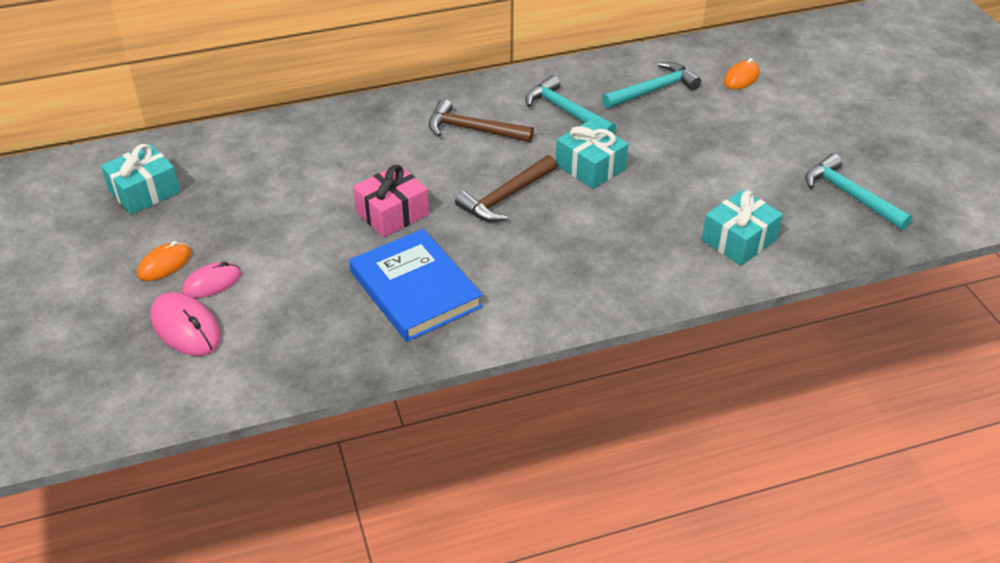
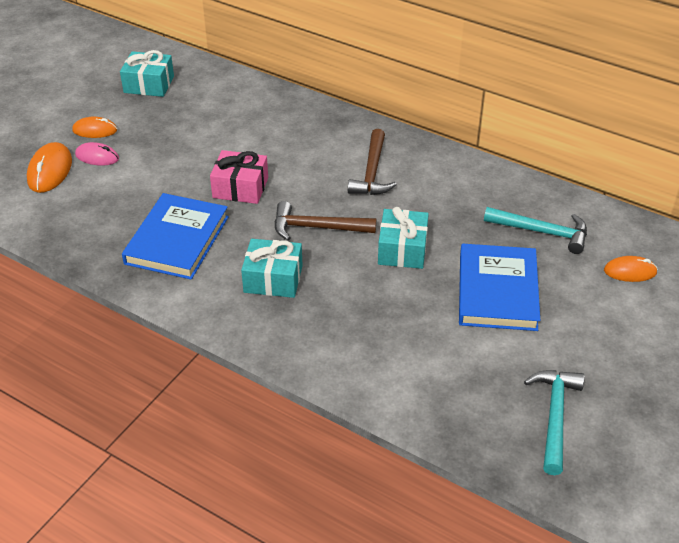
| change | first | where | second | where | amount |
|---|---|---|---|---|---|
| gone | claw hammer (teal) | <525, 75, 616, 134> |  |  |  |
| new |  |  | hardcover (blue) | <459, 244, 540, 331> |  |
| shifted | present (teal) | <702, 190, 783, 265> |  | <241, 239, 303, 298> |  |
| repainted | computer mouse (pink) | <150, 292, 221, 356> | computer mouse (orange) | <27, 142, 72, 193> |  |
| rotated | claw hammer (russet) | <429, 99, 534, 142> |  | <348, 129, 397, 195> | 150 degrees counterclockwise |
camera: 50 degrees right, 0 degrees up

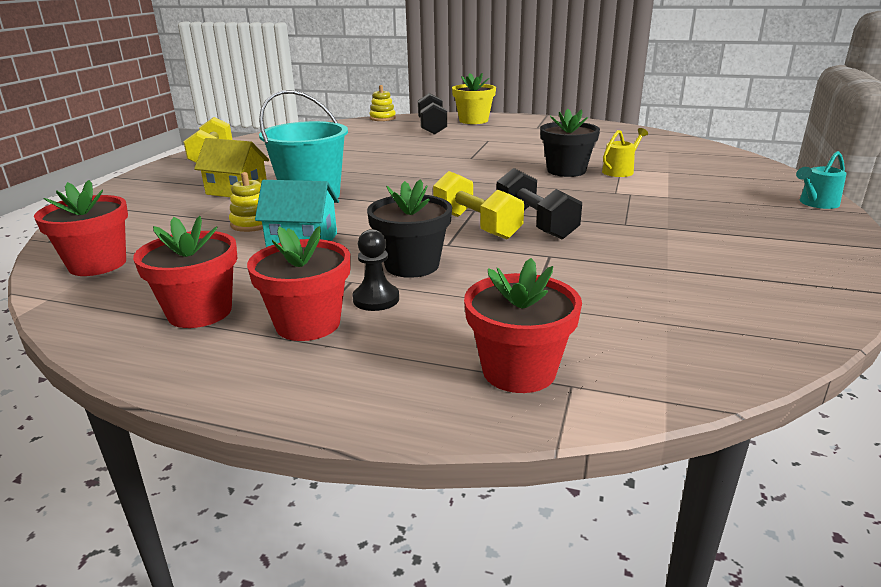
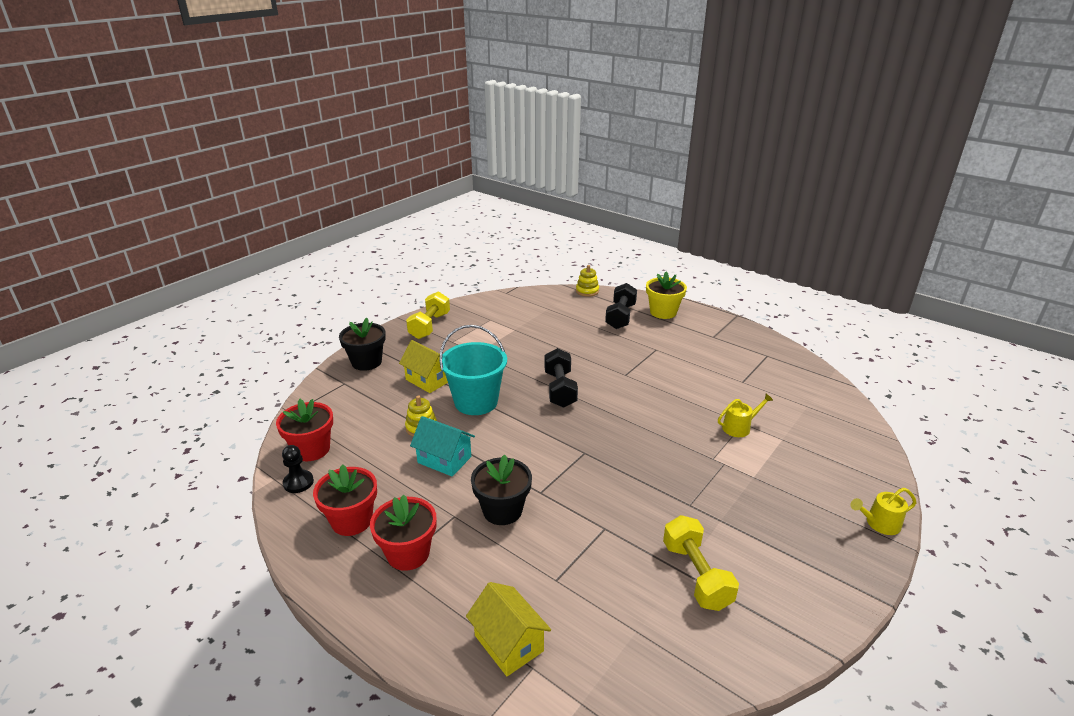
| change | first | where | second | where | amount |
|---|---|---|---|---|---|
| shifted | chess pawn (ebony) | <352, 229, 399, 311> |  | <282, 445, 314, 493> |  |
| shifted | free weight (yellow) | <433, 171, 524, 240> |  | <663, 515, 739, 611> |  |
| shifted | free weight (ebony) | <497, 168, 582, 239> |  | <544, 348, 578, 408> |  |
| shifted | flower pot (ebony) | <540, 109, 600, 177> |  | <339, 318, 386, 371> |  |
| swapped | flower pot (red) | <464, 258, 582, 393> | house (yellow) | <466, 582, 551, 676> |  |
| repainted | watering can (teal) | <796, 151, 847, 209> | watering can (yellow) | <851, 488, 917, 535> |  |
camera: 20 degrees right, 5 degrees up

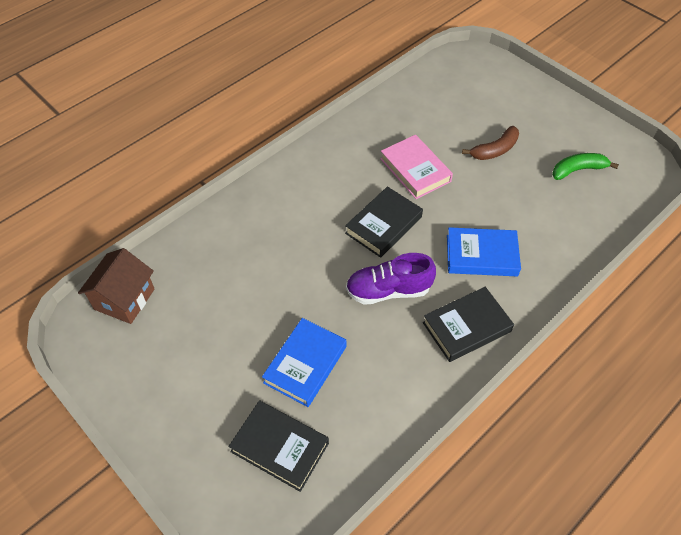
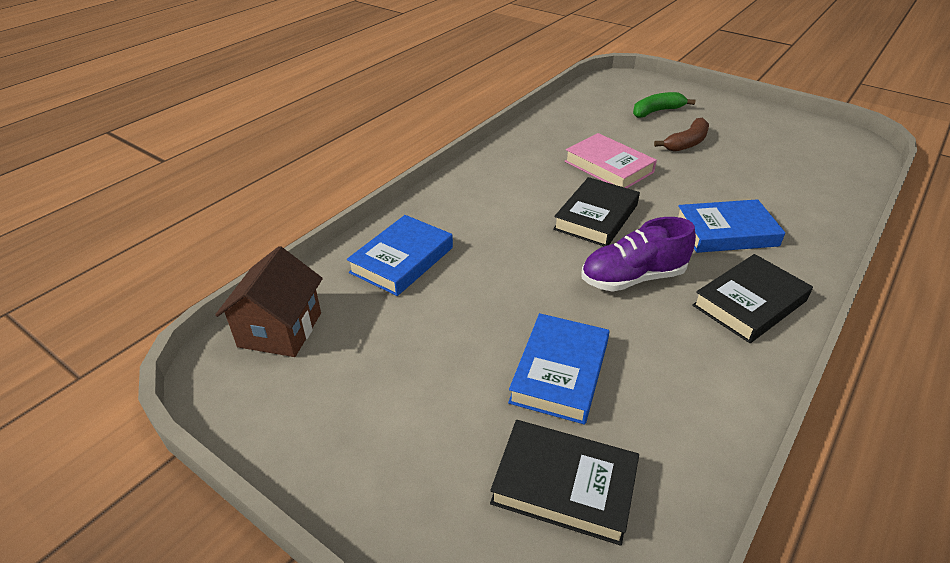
| change | first | where | second | where | amount |
|---|---|---|---|---|---|
| new |  |  | hardcover (blue) | <347, 215, 453, 296> |  |
| shifted | banana fruit (emerald) | <552, 153, 619, 180> |  | <633, 92, 696, 118> |  |
camera: 10 degrees left, 15 degrees down

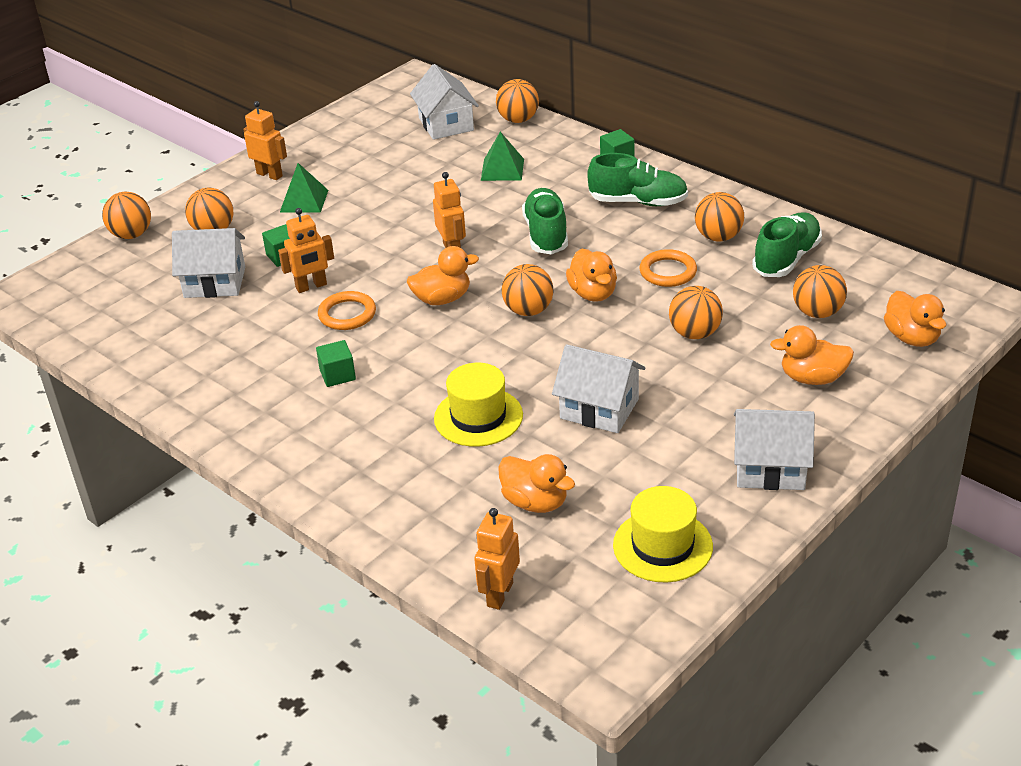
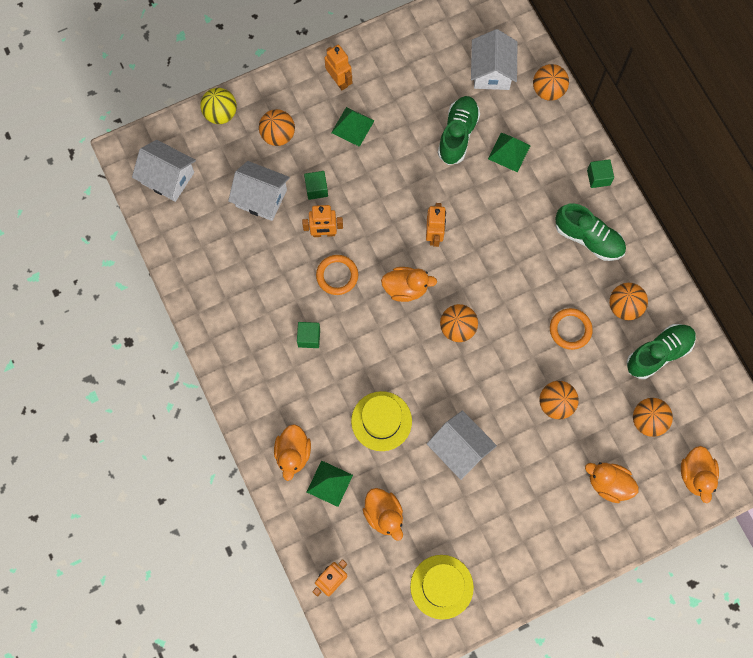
| change | first | where | second | where | amount |
|---|---|---|---|---|---|
| new |  |  | solid pyramid (emerald) | <307, 460, 353, 507> |  |
| shifted | shoe (emerald) | <522, 188, 568, 254> |  | <438, 96, 480, 165> |  |
| shifted | toy duck (orange) | <566, 249, 617, 302> |  | <274, 424, 311, 481> |  |
| shifted | house (pure white) | <734, 409, 815, 490> |  | <132, 140, 196, 202> |  |
| repainted | sphere (orange) | <102, 192, 151, 239> | sphere (yellow) | <200, 88, 237, 124> |  |
camera: 20 degrees right, 35 degrees up

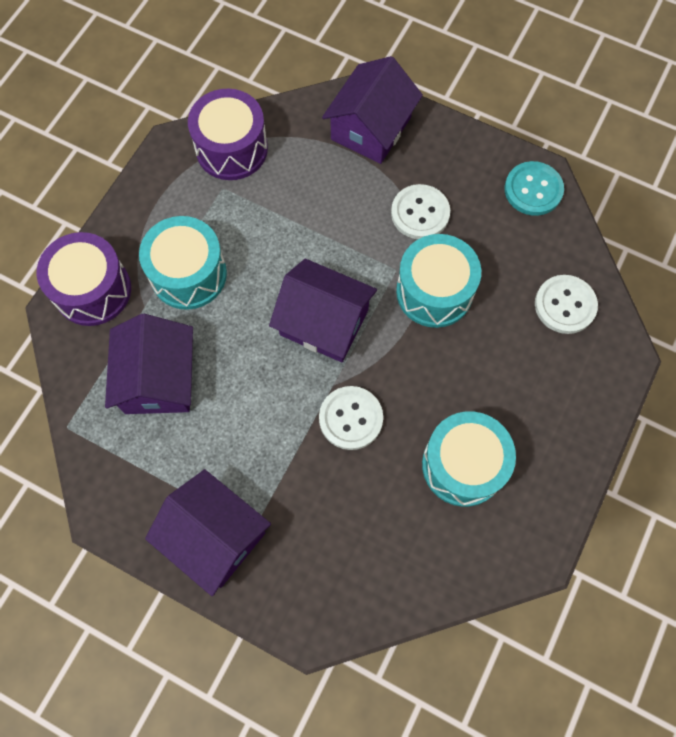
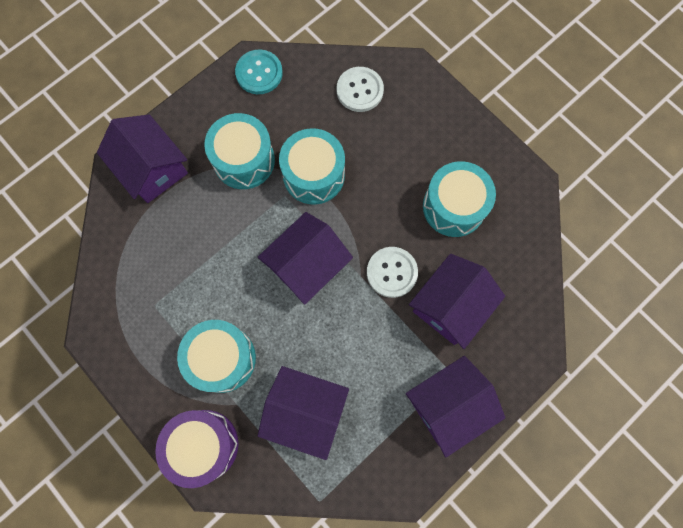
| change | first | where | second | where | amount |
|---|---|---|---|---|---|
| gone | drum (purple) | <188, 89, 268, 180> |  |  |  |
| new |  |  | house (purple) | <409, 254, 505, 349> |  |
| swapped | sewing button (pure white) | <391, 184, 450, 239> | drum (teal) | <204, 113, 275, 189> |  |
camera: 70 degrees left, 5 degrees up

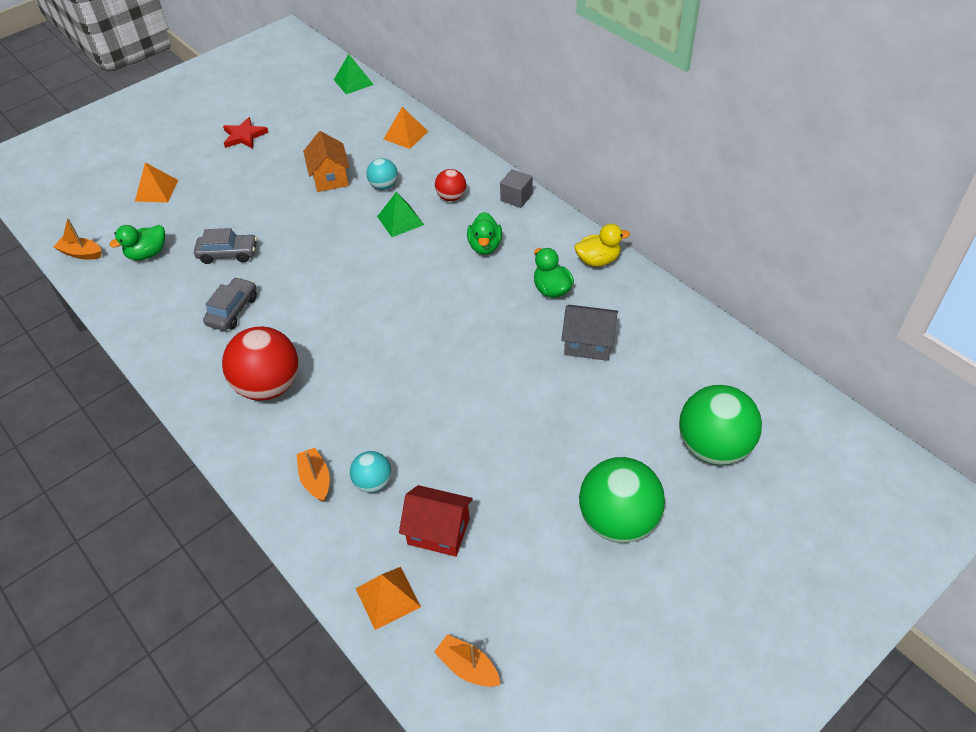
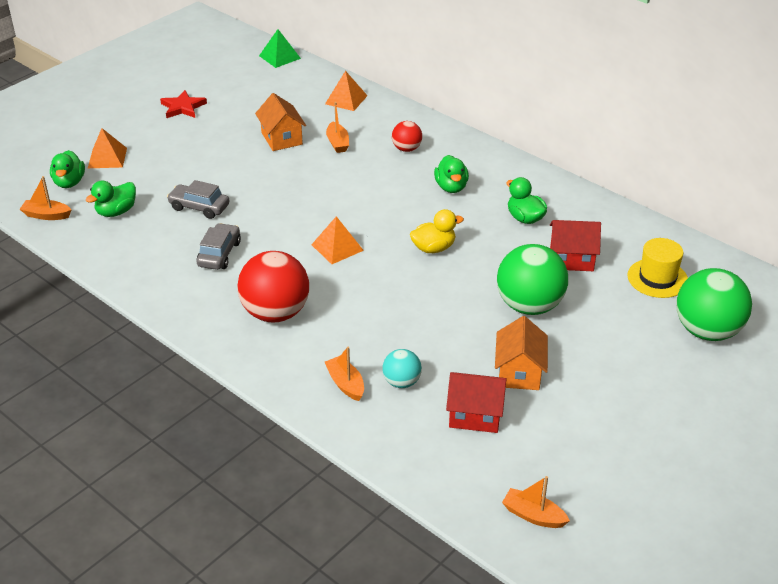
| change | first | where | second | where | amount |
|---|---|---|---|---|---|
| gone | solid pyramid (emerald) | <377, 192, 424, 237> |  |  |  |
| gone | cube (gray) | <500, 169, 532, 208> |  |  |  |
| new |  |  | toy duck (emerald) | <50, 150, 85, 188> |  |
| new |  |  | house (orange) | <495, 316, 548, 390> |  |
| new |  |  | tall hat (yellow) | <628, 238, 688, 298> |  |
| shifted | solid pyramid (orange) | <356, 567, 421, 630> |  | <311, 216, 364, 264> |  |
| shifted | toy duck (yellow) | <575, 224, 630, 267> |  | <410, 209, 464, 253> |  |
| shifted | sphere (emerald) | <579, 457, 665, 543> |  | <497, 244, 568, 315> |  |
| swapped | sphere (teal) | <366, 158, 398, 190> | sailboat (orange) | <326, 102, 349, 153> |  |
| repainted | house (gray) | <561, 305, 618, 361> | house (red) | <550, 220, 601, 271> |  |
| rotated | car (gray) | <194, 228, 257, 264> |  | <167, 180, 229, 219> | 150 degrees counterclockwise |
camera: 10 degrees left, 10 degrees down

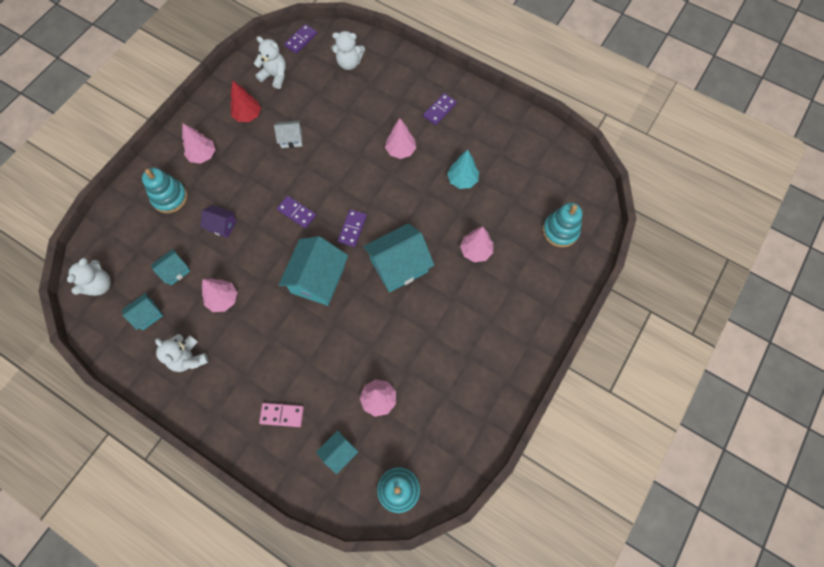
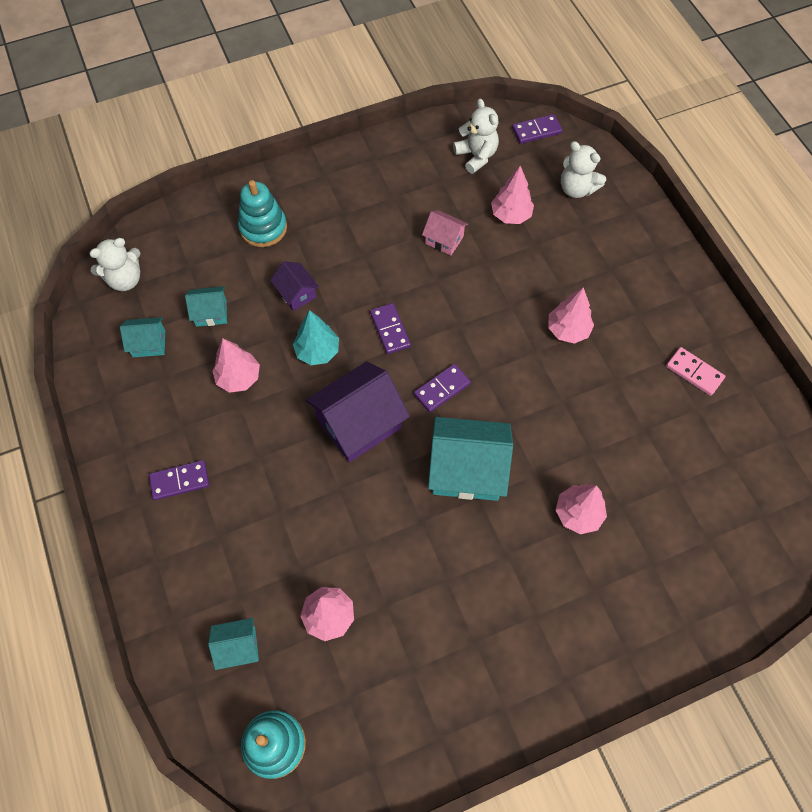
| change | first | where | second | where | amount |
|---|---|---|---|---|---|
| gone | teddy (pure white) | <155, 334, 209, 372> |  |  |  |
| gone | toy tree (red) | <230, 81, 261, 122> |  |  |  |
| gone | stacking rings (teal) | <543, 203, 582, 247> |  |  |  |
| shifted | toy tree (pink) | <182, 123, 216, 164> |  | <491, 166, 534, 224> |  |
| shifted | domino piece (pink) | <259, 403, 304, 427> |  | <666, 347, 725, 396> |  |
| shifted | domino piece (purple) | <423, 93, 457, 125> |  | <149, 460, 209, 500> |  |
| shifted | toy tree (teal) | <447, 150, 479, 189> |  | <293, 310, 339, 365> |  |
| repainted | house (pure white) | <274, 120, 302, 148> | house (pink) | <422, 210, 468, 255> |  |
| repainted | house (teal) | <279, 236, 348, 306> | house (purple) | <306, 361, 410, 462> |  |
camera: 35 degrees right, 5 degrees down

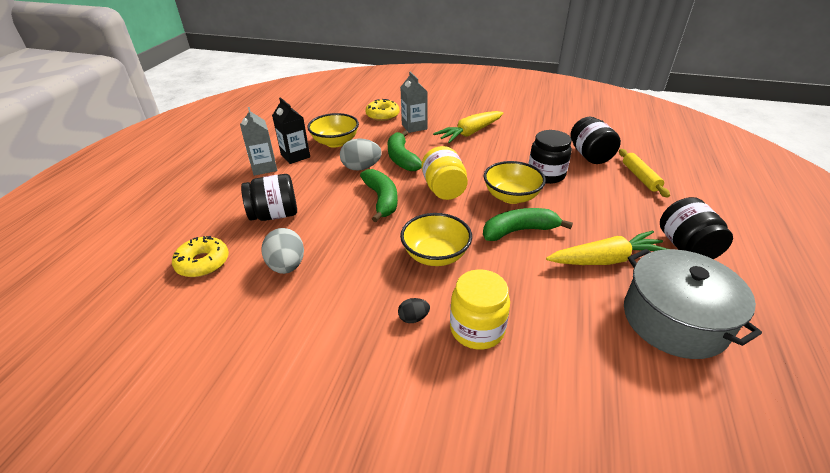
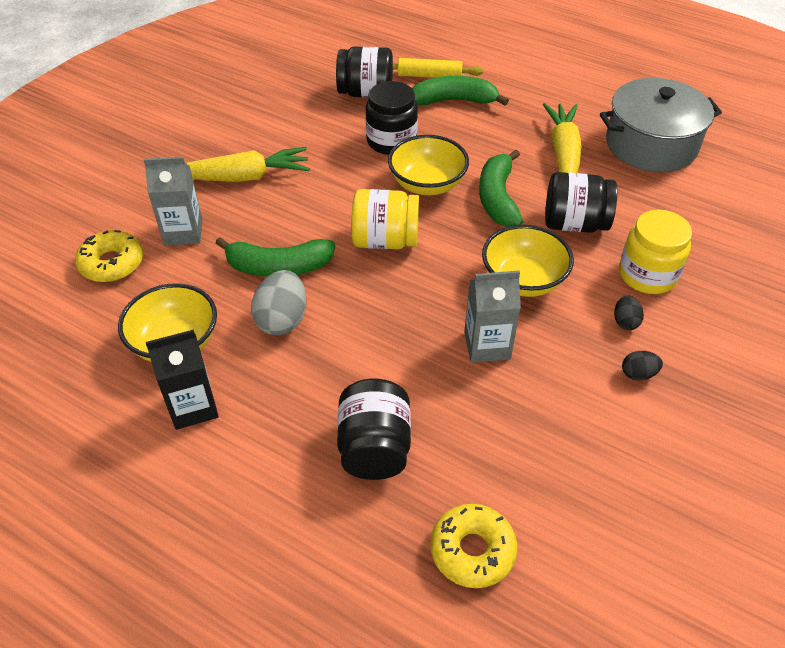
| change | first | where | second | where | amount |
|---|---|---|---|---|---|
| gone | egg (gray) | <261, 228, 304, 274> |  |  |  |
| new |  |  | egg (ebony) | <622, 351, 663, 381> |  |
| shifted | juice carton (gray) | <240, 107, 277, 176> |  | <464, 270, 521, 363> |  |
| shifted | banana fruit (emerald) | <360, 169, 398, 222> |  | <412, 76, 509, 106> |  |
| shifted | preserve jar (ebony) | <660, 197, 733, 259> |  | <545, 172, 617, 233> |  |
| rotated | root vegetable (yellow) | <433, 111, 503, 143> |  | <186, 147, 310, 182> | 75 degrees counterclockwise |
camera: 75 degrees left, 10 degrees up

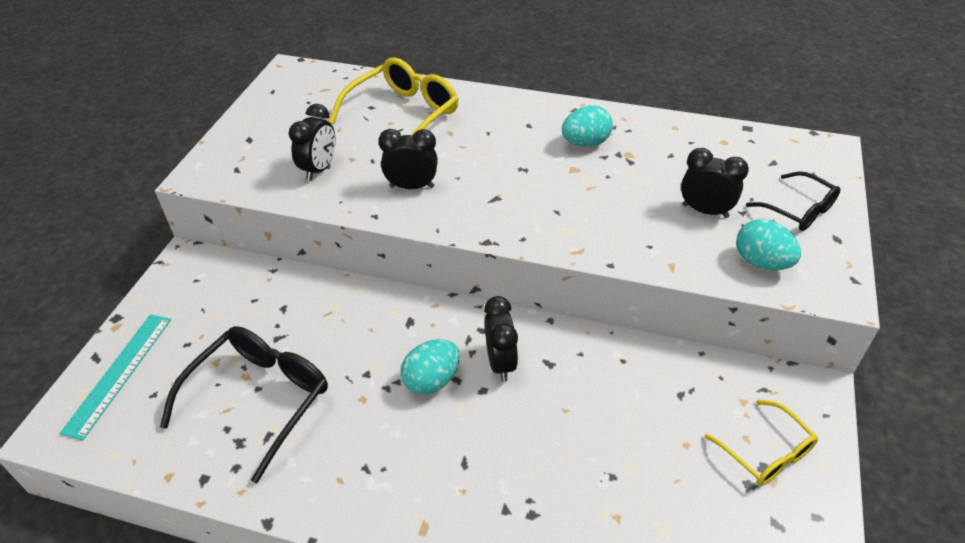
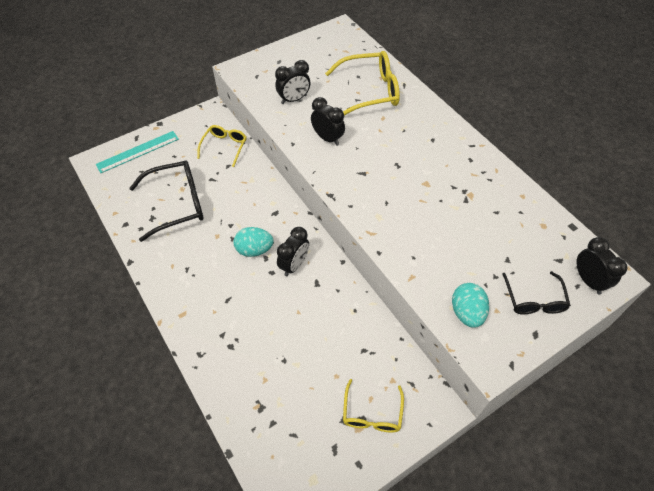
| change | first | where | second | where | amount |
|---|---|---|---|---|---|
| gone | egg (teal) | <562, 105, 613, 147> |  |  |  |
| new |  |  | spectacles (yellow) | <197, 125, 246, 167> |  |
| shifted | clock (ebony) | <681, 148, 749, 218> |  | <576, 237, 628, 295> |  |
camera: 40 degrees right, 10 degrees up

